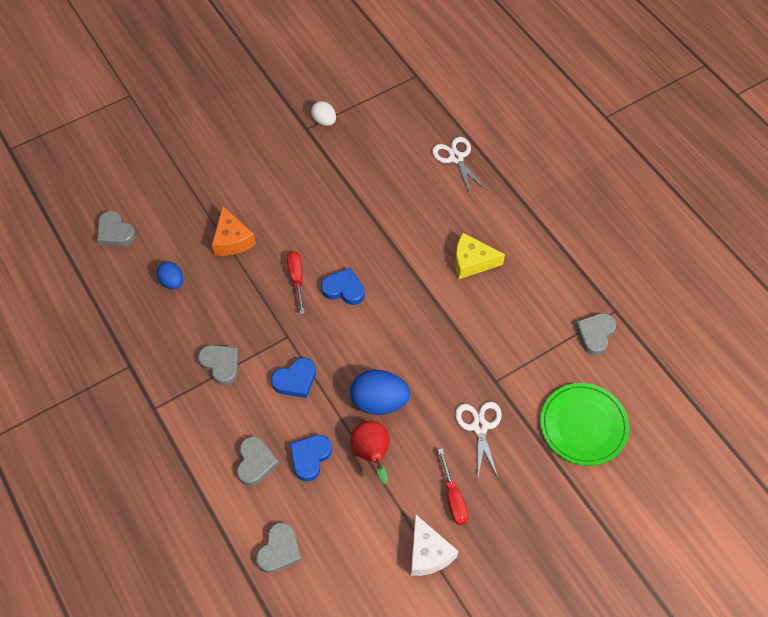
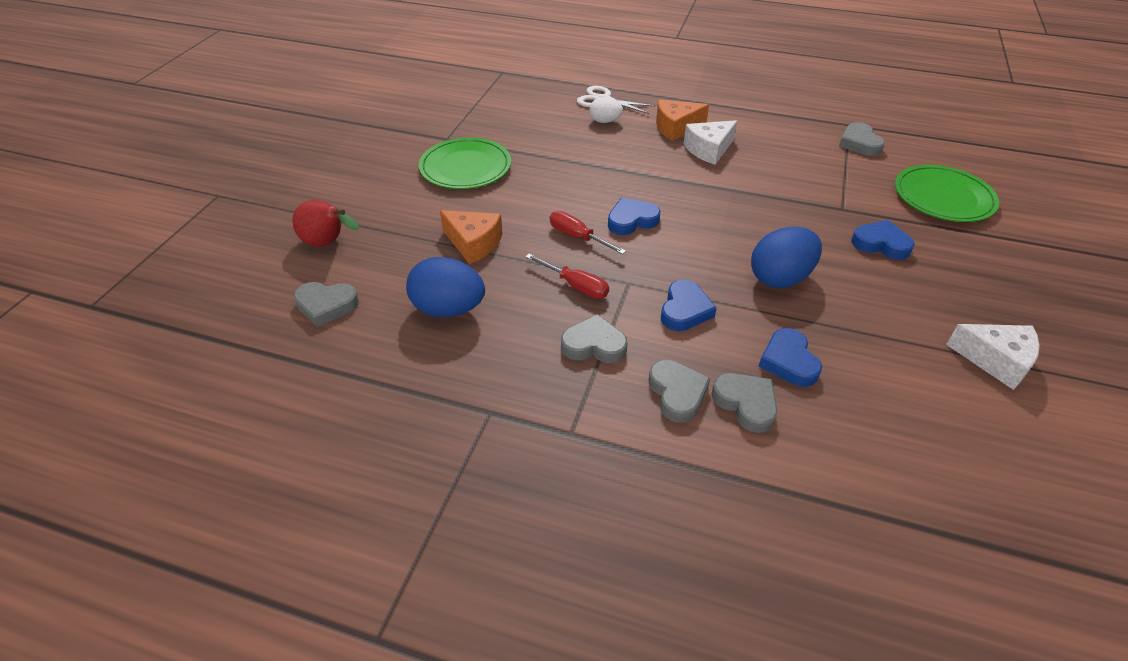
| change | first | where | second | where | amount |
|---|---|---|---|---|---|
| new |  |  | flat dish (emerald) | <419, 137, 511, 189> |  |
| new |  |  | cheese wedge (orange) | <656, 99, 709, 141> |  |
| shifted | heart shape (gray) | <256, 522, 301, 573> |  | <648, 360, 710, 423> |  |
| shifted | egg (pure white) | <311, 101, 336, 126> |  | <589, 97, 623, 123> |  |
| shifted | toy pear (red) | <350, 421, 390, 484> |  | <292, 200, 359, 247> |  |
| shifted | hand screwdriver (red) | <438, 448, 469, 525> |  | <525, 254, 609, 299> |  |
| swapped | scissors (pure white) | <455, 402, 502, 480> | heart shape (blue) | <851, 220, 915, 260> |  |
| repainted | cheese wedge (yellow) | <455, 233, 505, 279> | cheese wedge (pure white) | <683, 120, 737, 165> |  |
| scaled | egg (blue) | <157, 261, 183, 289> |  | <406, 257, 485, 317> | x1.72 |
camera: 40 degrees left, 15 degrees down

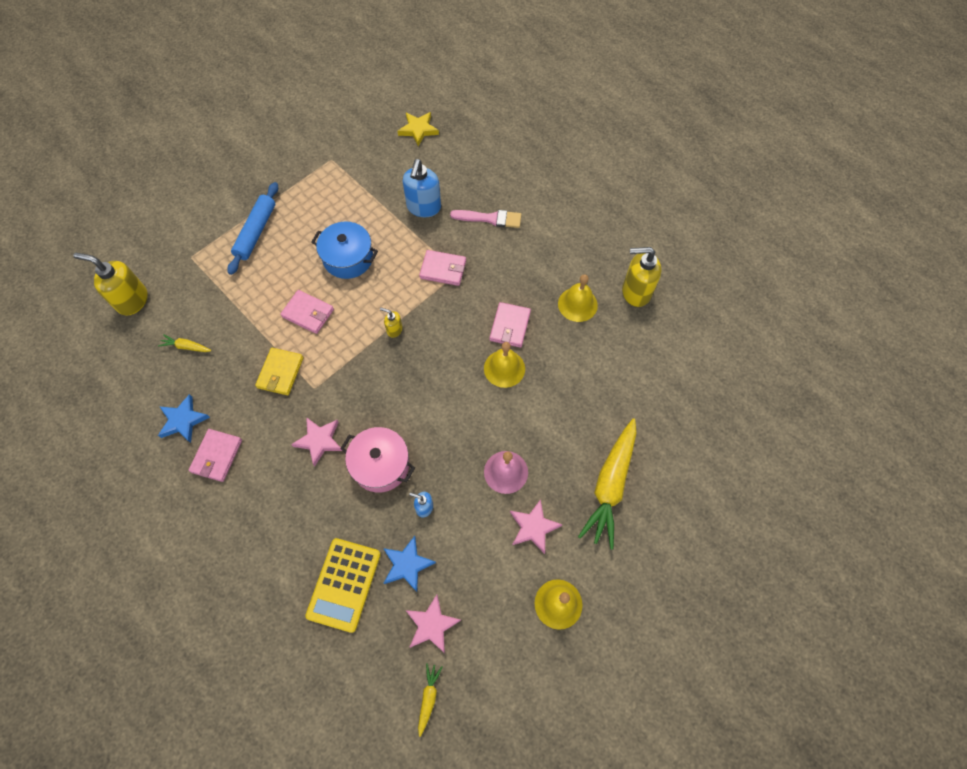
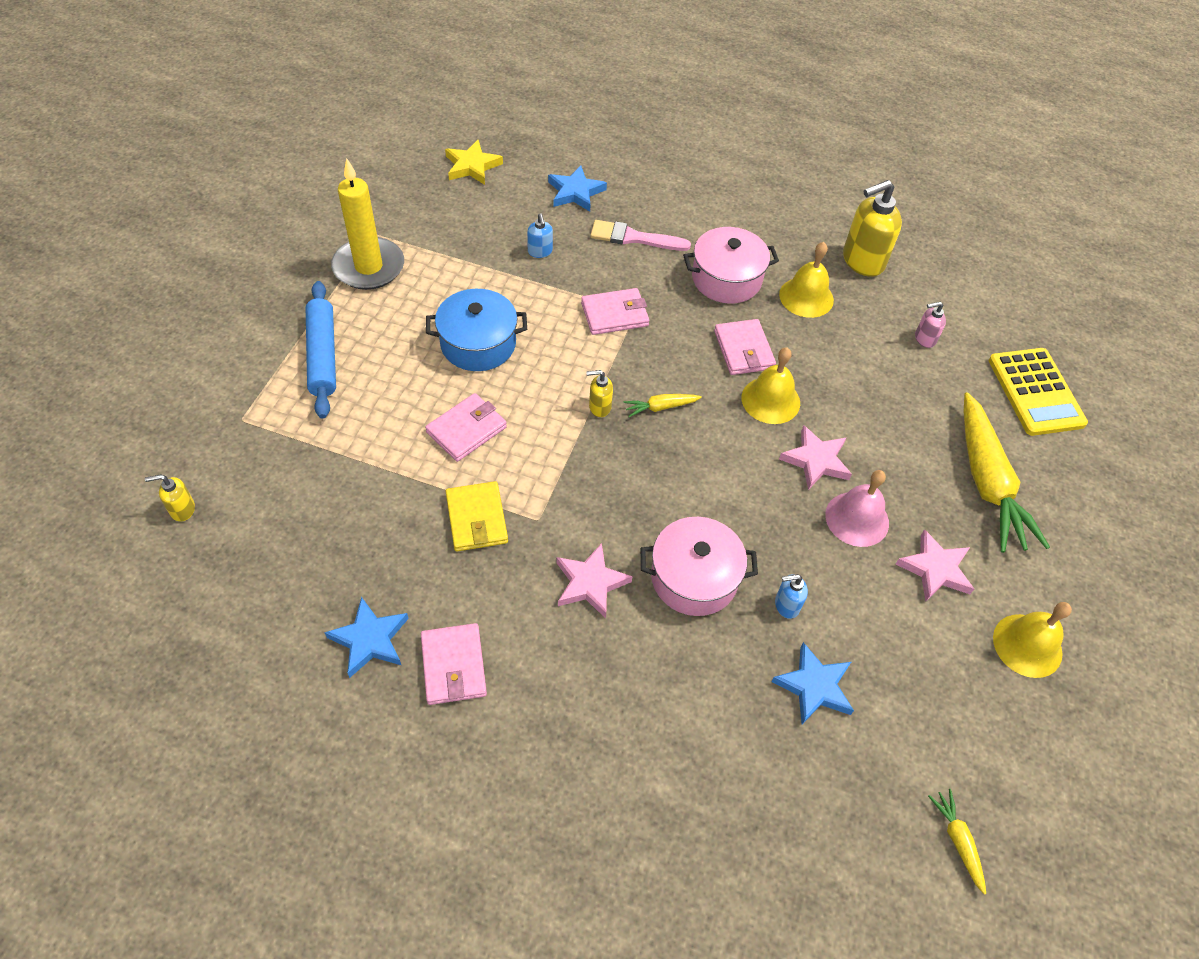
| change | first | where | second | where | amount |
|---|---|---|---|---|---|
| new |  |  | candle (yellow) | <331, 158, 404, 290> |  |
| new |  |  | five-pointed star (blue) | <548, 165, 607, 212> |  |
| new |  |  | stockpot (pink) | <683, 227, 779, 304> |  |
| new |  |  | soap dispenser (pink) | <915, 302, 946, 348> |  |
| shifted | root vegetable (yellow) | <158, 334, 211, 352> |  | <624, 394, 702, 417> |  |
| shifted | adding machine (yellow) | <305, 538, 381, 633> |  | <989, 348, 1088, 436> |  |
| shifted | five-pointed star (pink) | <406, 595, 461, 653> |  | <779, 425, 852, 490> |  |
| rotated | card wallet (pink) | <280, 290, 334, 334> |  | <425, 393, 507, 462> | 45 degrees counterclockwise |
| rotated | brush (pink) | <450, 210, 521, 228> |  | <590, 220, 691, 251> | 150 degrees counterclockwise |
| scaled | soap dispenser (yellow) | <73, 253, 148, 315> |  | <145, 474, 195, 522> | x0.50 |
| scaled | soap dispenser (blue) | <403, 159, 441, 217> |  | <527, 214, 553, 258> | x0.50 |
camera: 30 degrees left, 10 degrees down

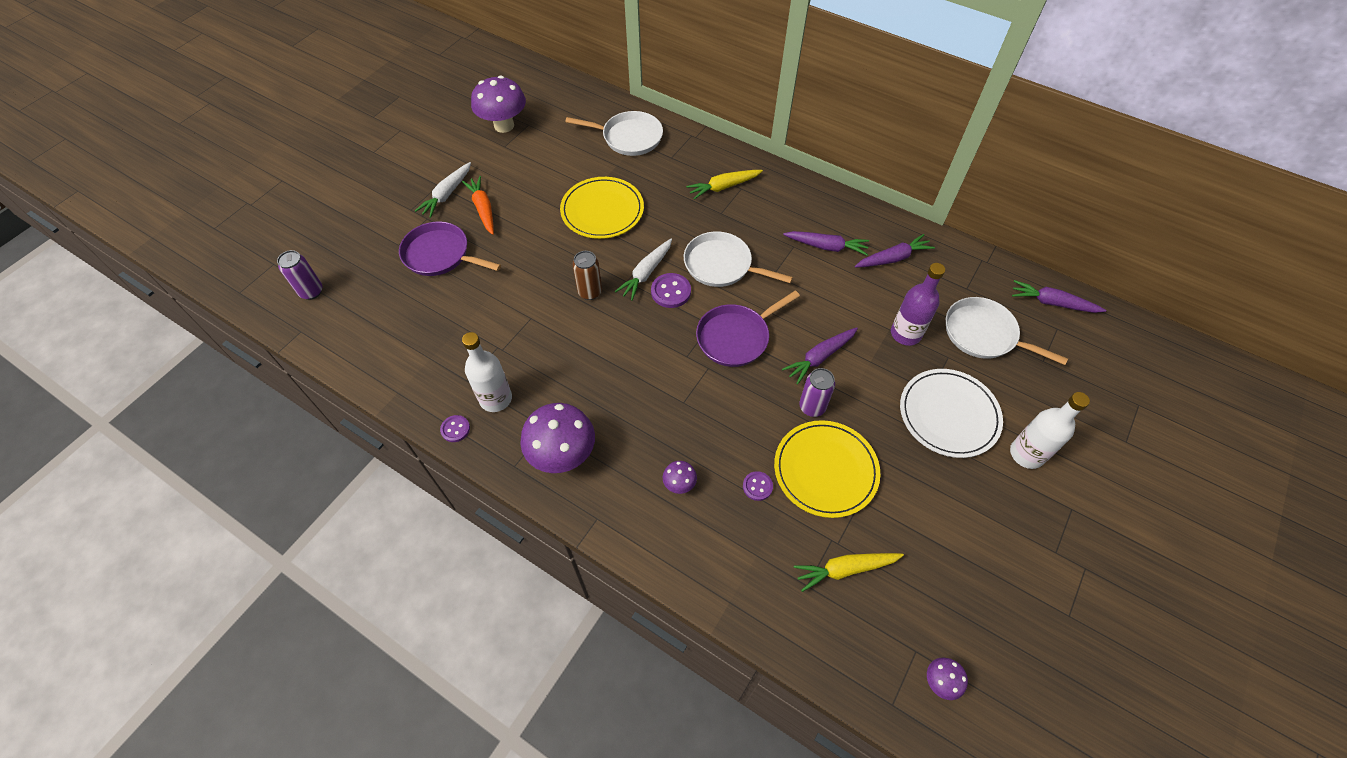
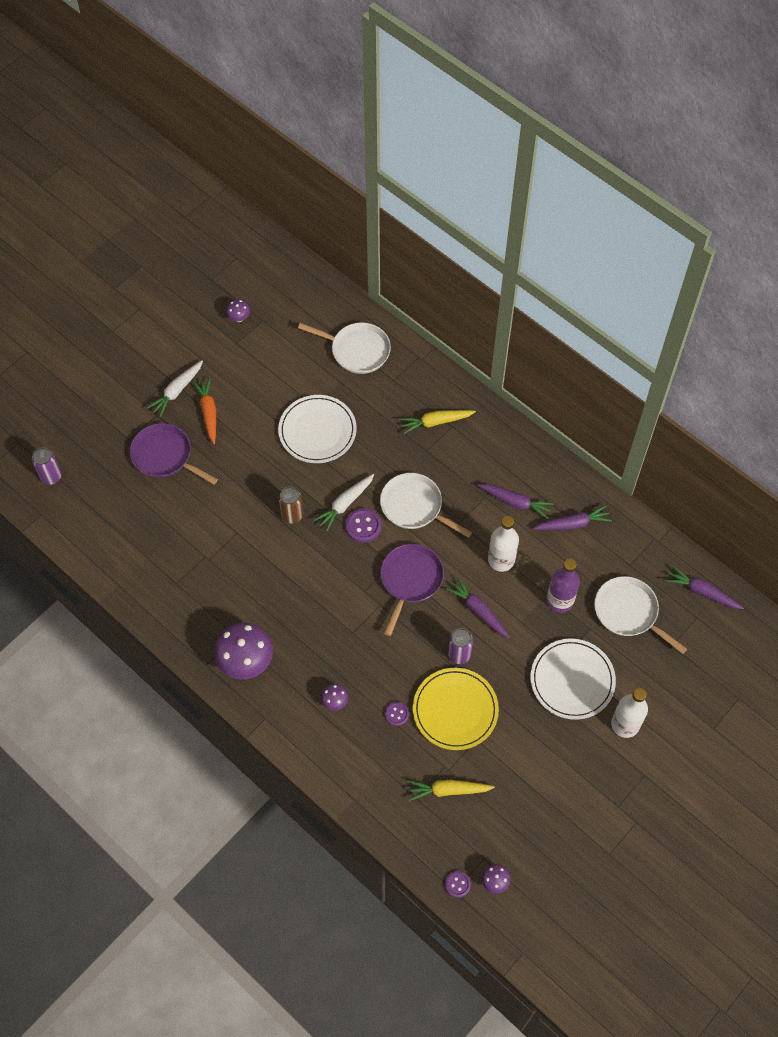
| change | first | where | second | where | amount |
|---|---|---|---|---|---|
| shifted | sewing button (purple) | <440, 415, 470, 442> |  | <445, 871, 471, 898> |  |
| shifted | flask (pure white) | <462, 332, 512, 412> |  | <488, 516, 519, 572> |  |
| repainted | flat dish (yellow) | <560, 177, 644, 239> | flat dish (pure white) | <278, 395, 357, 463> |  |
| rotated | skillet (purple) | <696, 291, 800, 367> |  | <380, 544, 444, 636> | 135 degrees clockwise |
| rotated | root vegetable (purple) | <782, 327, 858, 385> |  | <445, 577, 510, 638> | 75 degrees clockwise |
| scaled | toadstool (purple) | <471, 76, 526, 133> |  | <226, 300, 250, 322> | x0.46 |
camera: 10 degrees right, 5 degrees up

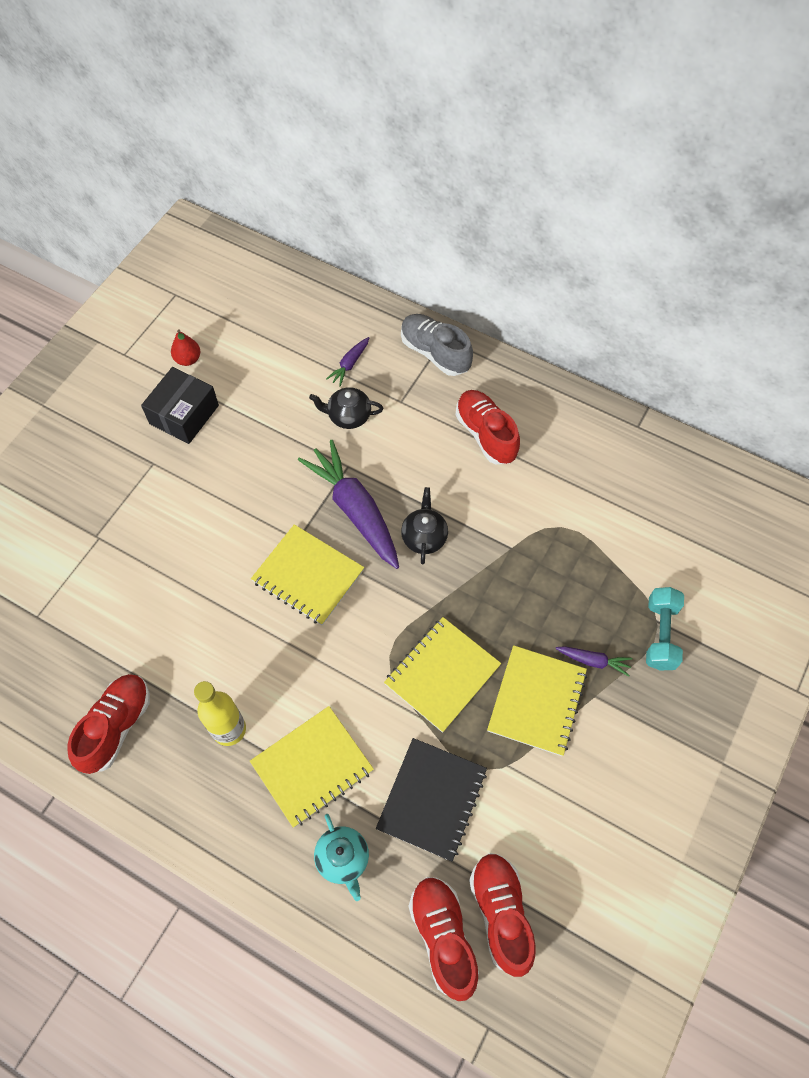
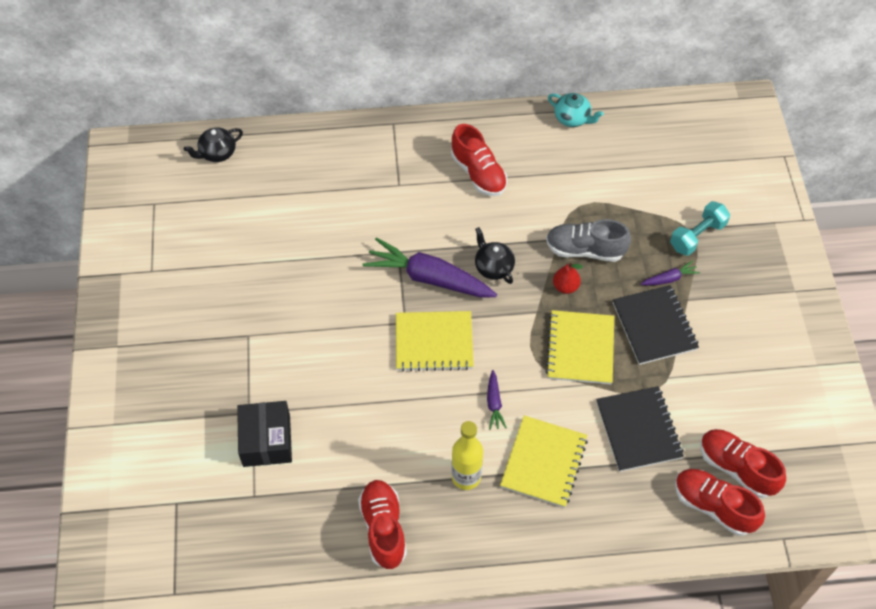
| change | first | where | second | where | amount |
|---|---|---|---|---|---|
| shifted | parcel (ebony) | <141, 367, 219, 444> |  | <237, 401, 292, 467> |  |
| shifted | toy pear (red) | <171, 329, 200, 366> |  | <553, 262, 583, 294> |  |
| shifted | china teapot (ebony) | <309, 387, 383, 429> |  | <184, 127, 243, 162> |  |
| shifted | china teapot (teal) | <314, 814, 369, 901> |  | <548, 93, 604, 127> |  |
| shifted | root vegetable (purple) | <326, 337, 369, 386> |  | <487, 370, 507, 430> |  |
| shifted | shoe (gray) | <401, 314, 473, 376> |  | <546, 219, 631, 262> |  |
| repainted | exercise book (yellow) | <487, 645, 587, 756> | exercise book (ebony) | <613, 285, 699, 365> |  |
| rotated | shoe (red) | <455, 390, 520, 464> |  | <451, 124, 507, 196> | 150 degrees counterclockwise |
| rotated | free weight (teal) | <646, 587, 684, 670> |  | <670, 201, 730, 256> | 75 degrees clockwise |
camera: 35 degrees left, 5 degrees down

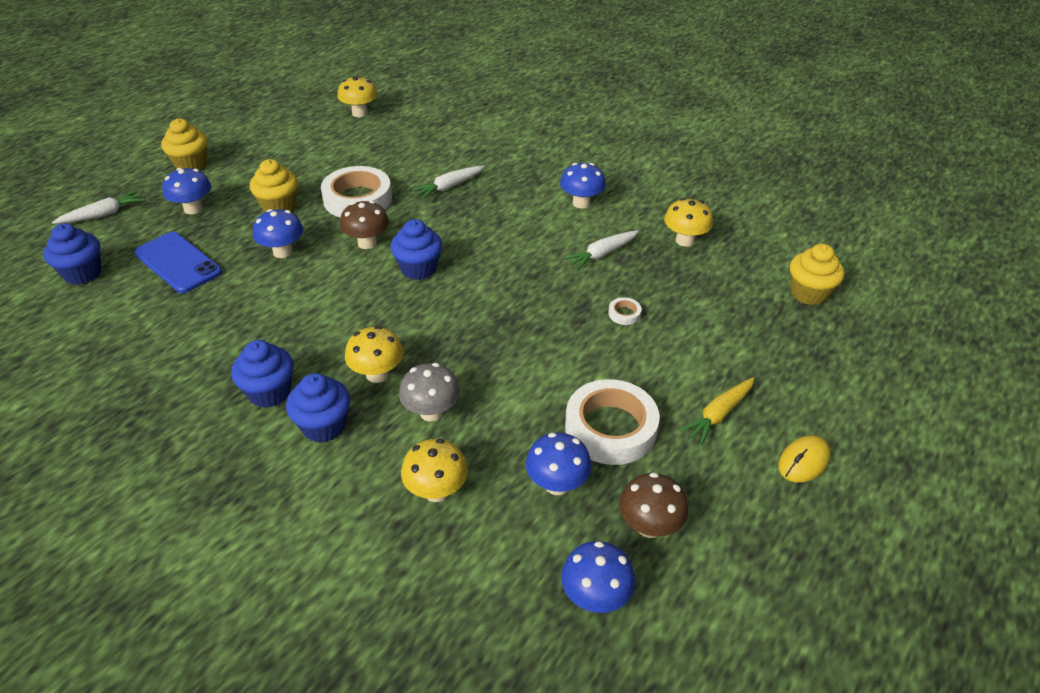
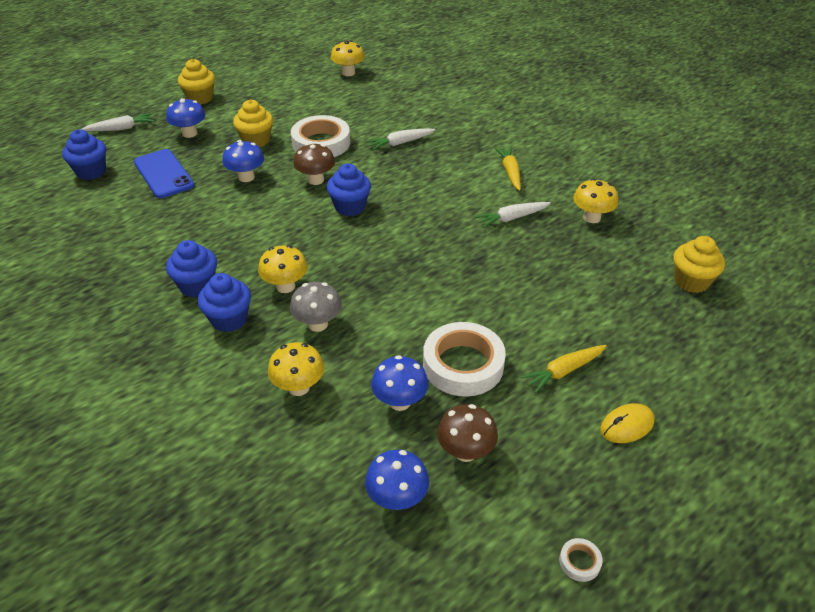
| change | first | where | second | where | amount |
|---|---|---|---|---|---|
| shifted | sticky tape (pure white) | <608, 297, 642, 325> |  | <559, 538, 603, 582> |  |
| swapped | toadstool (blue) | <560, 163, 606, 208> | root vegetable (yellow) | <495, 147, 521, 191> |  |
camera: 15 degrees right, 0 degrees up

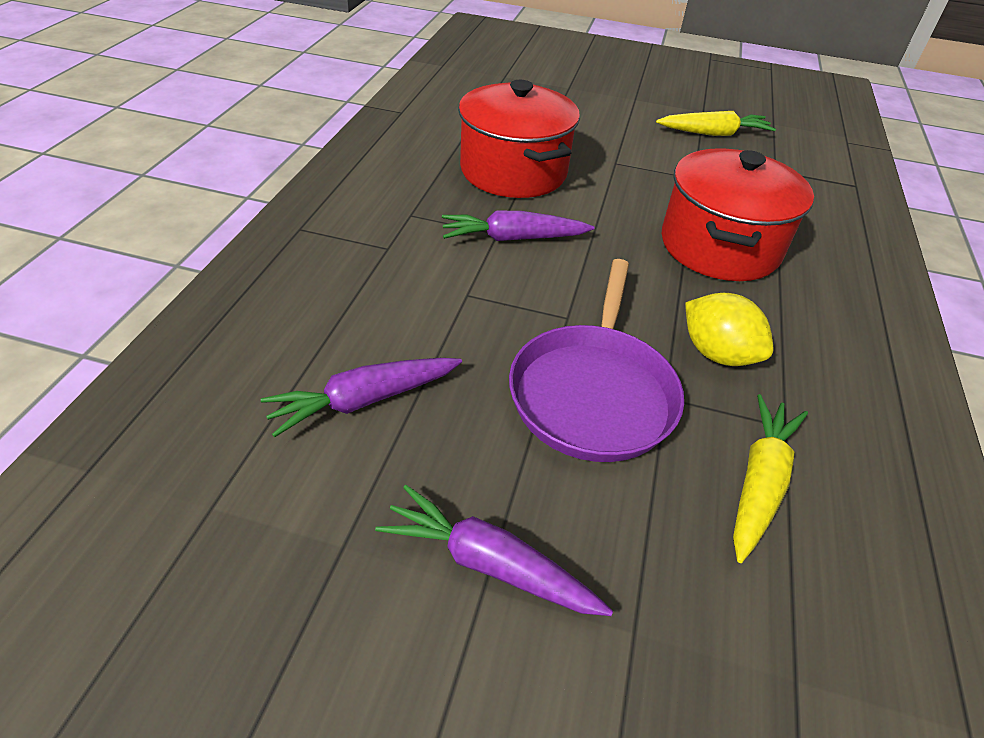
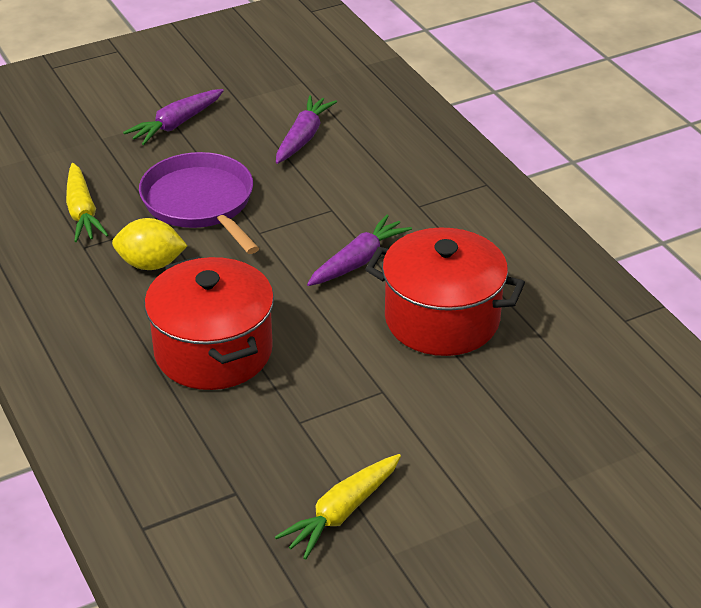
| change | first | where | second | where | amount |
|---|---|---|---|---|---|
| rotated | root vegetable (purple) | <375, 485, 613, 616> |  | <123, 89, 224, 145> | 150 degrees clockwise |
camera: 140 degrees right, 5 degrees down

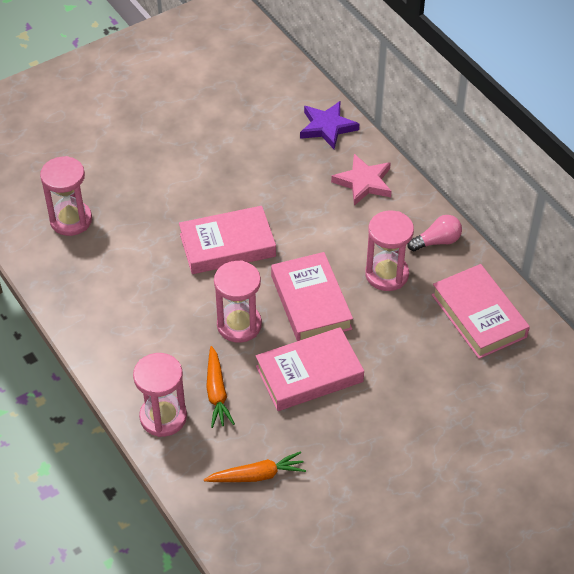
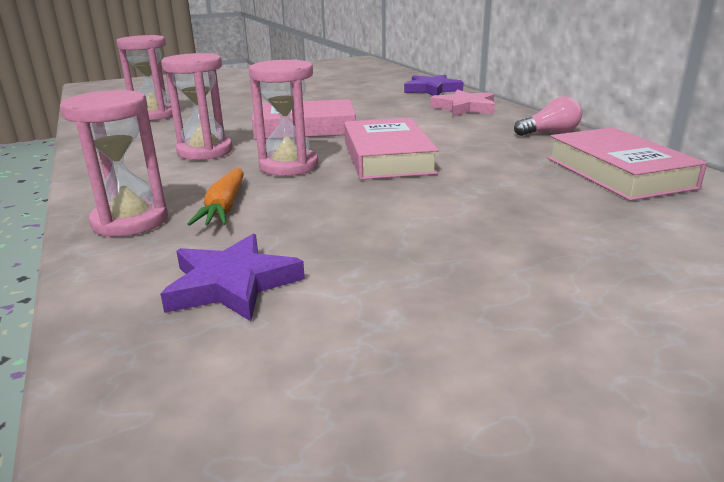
| change | first | where | second | where | amount |
|---|---|---|---|---|---|
| gone | hardcover (pink) | <256, 327, 364, 411> |  |  |  |
| shifted | sandglass (pink) | <365, 211, 414, 291> |  | <161, 53, 233, 160> |  |
| swapped | root vegetable (orange) | <204, 451, 306, 482> | five-pointed star (purple) | <161, 234, 305, 321> |  |
camera: 10 degrees right, 25 degrees down

